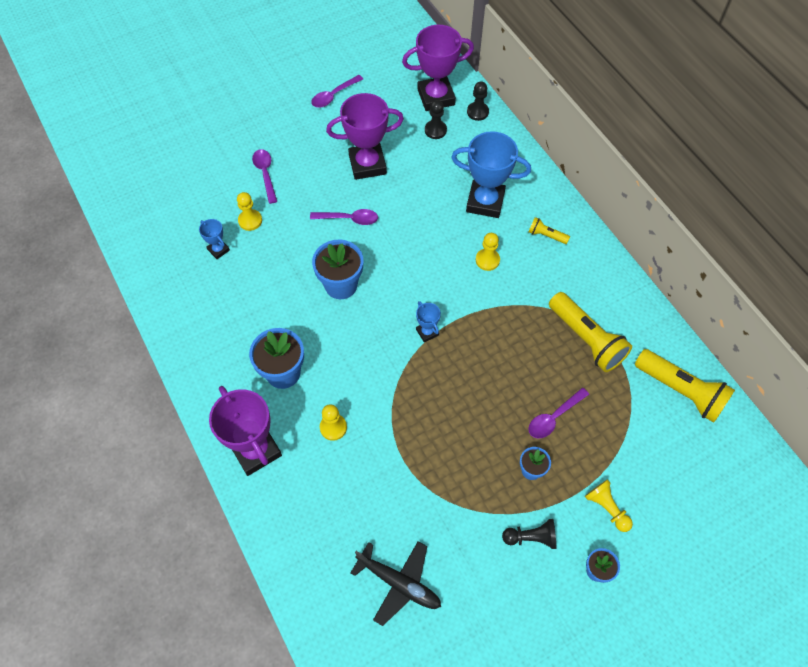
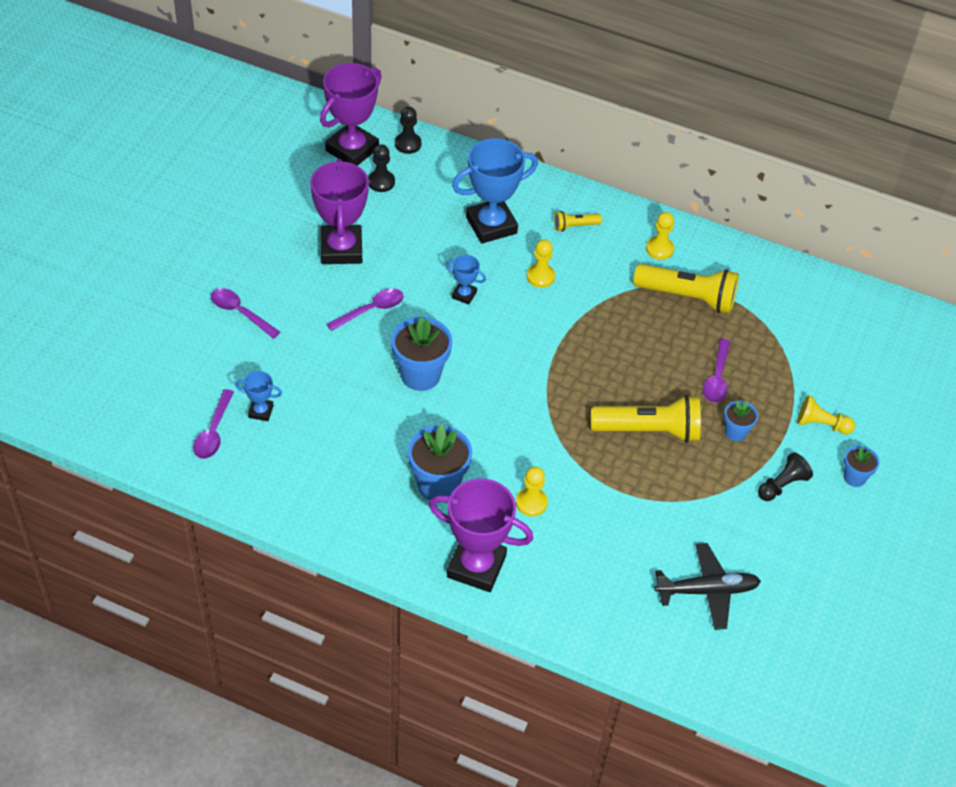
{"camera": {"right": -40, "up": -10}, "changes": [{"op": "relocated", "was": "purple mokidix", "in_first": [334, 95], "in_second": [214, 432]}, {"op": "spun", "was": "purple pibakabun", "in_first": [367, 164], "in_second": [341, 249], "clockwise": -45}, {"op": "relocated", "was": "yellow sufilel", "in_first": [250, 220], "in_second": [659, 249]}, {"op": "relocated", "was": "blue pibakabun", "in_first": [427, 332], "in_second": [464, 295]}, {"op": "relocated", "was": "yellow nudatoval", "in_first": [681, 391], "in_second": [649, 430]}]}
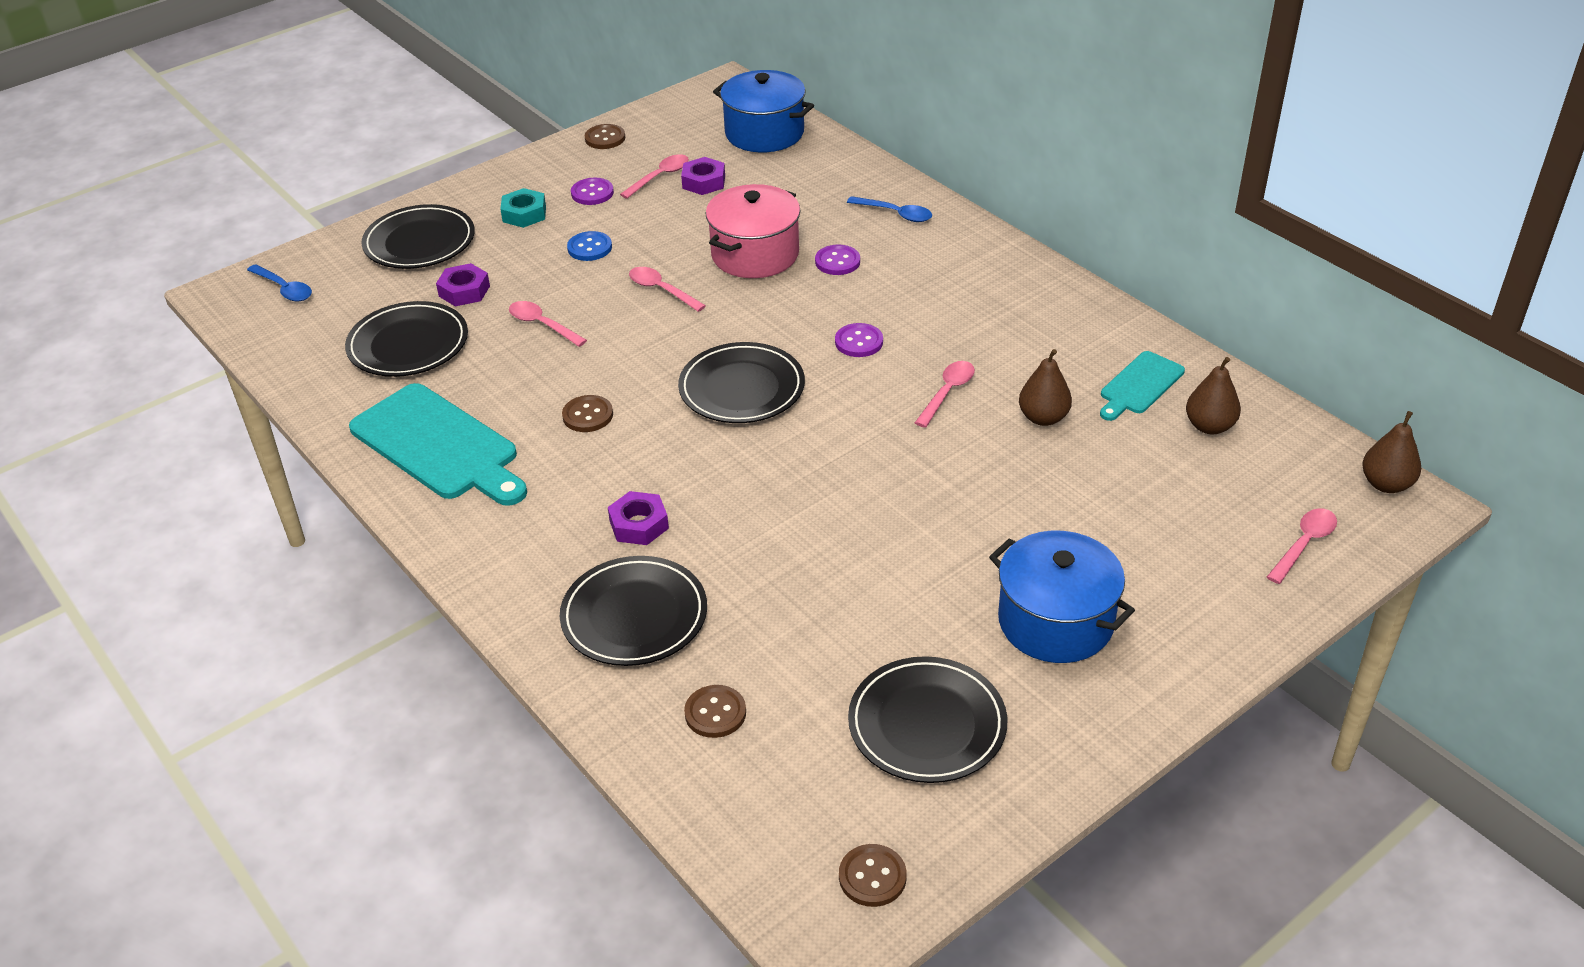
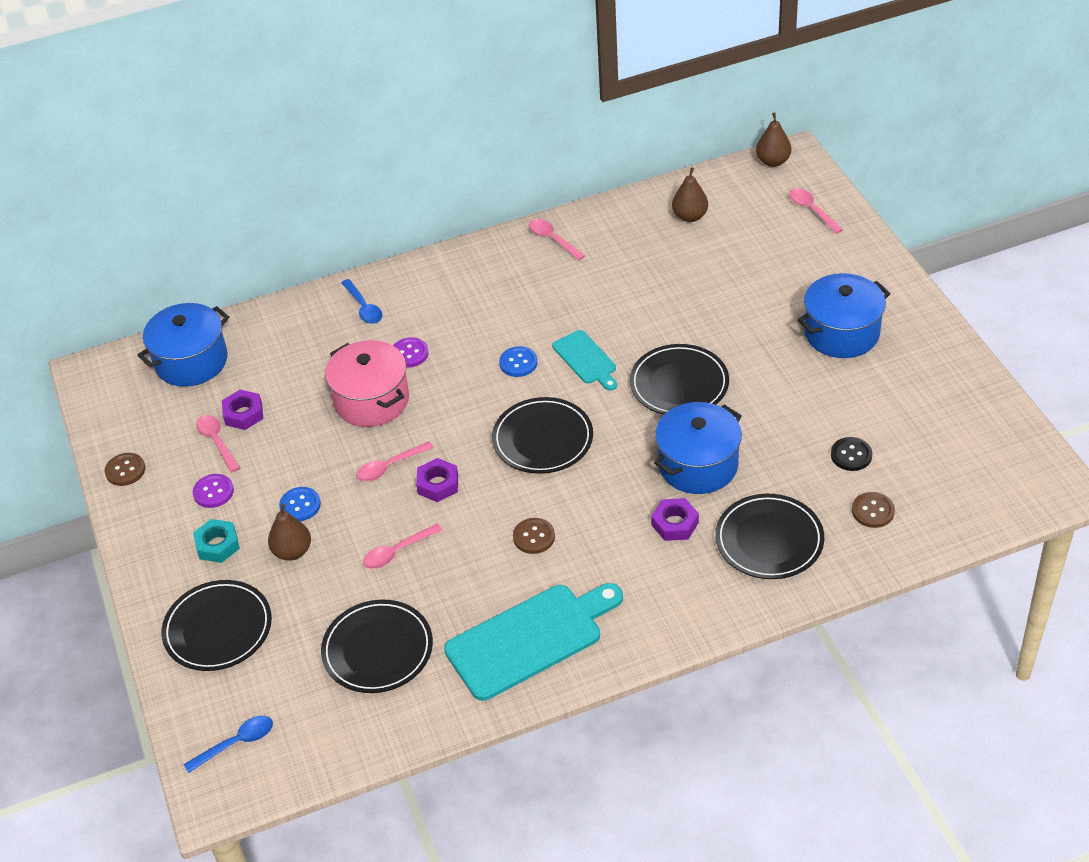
{"camera": {"right": -70, "up": 5}, "changes": [{"op": "spun", "was": "blue mokidix", "in_first": [895, 214], "in_second": [363, 307], "clockwise": 105}, {"op": "relocated", "was": "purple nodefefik", "in_first": [464, 291], "in_second": [438, 484]}, {"op": "colour", "was": "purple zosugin", "now": "blue zosugin", "in_first": [859, 342], "in_second": [518, 363]}, {"op": "relocated", "was": "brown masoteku", "in_first": [1043, 418], "in_second": [292, 551]}, {"op": "relocated", "was": "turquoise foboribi", "in_first": [1139, 385], "in_second": [586, 359]}, {"op": "relocated", "was": "pink mokidix", "in_first": [947, 393], "in_second": [553, 239]}, {"op": "relocated", "was": "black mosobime", "in_first": [927, 724], "in_second": [679, 384]}, {"op": "missing", "was": "brown zosugin", "in_first": [872, 877]}, {"op": "appeared", "now": "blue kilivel", "in_second": [698, 465]}, {"op": "appeared", "now": "black zosugin", "in_second": [851, 455]}]}
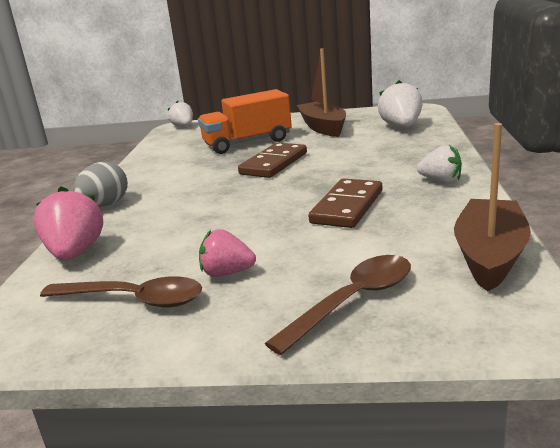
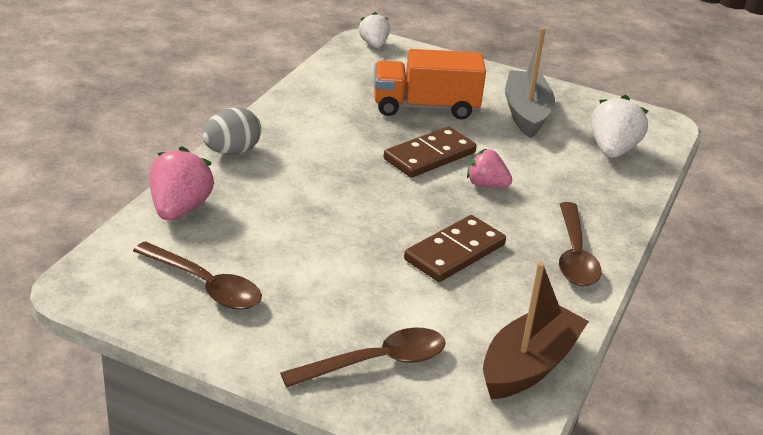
{"camera": {"right": 15, "up": 10}, "changes": [{"op": "colour", "was": "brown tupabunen", "now": "grey tupabunen", "in_first": [323, 127], "in_second": [526, 113]}, {"op": "exchanged", "was": "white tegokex", "now": "brown mokidix", "in_first": [440, 181], "in_second": [574, 255]}, {"op": "relocated", "was": "pink tegokex", "in_first": [227, 273], "in_second": [486, 185]}]}
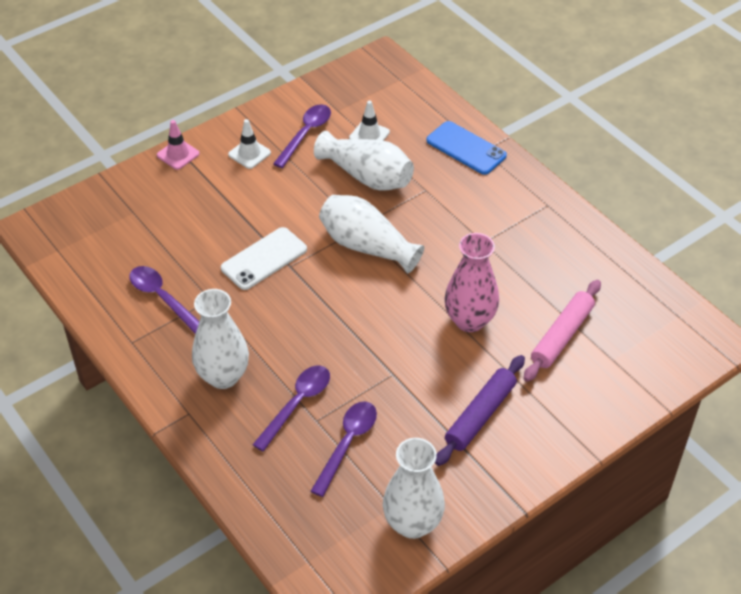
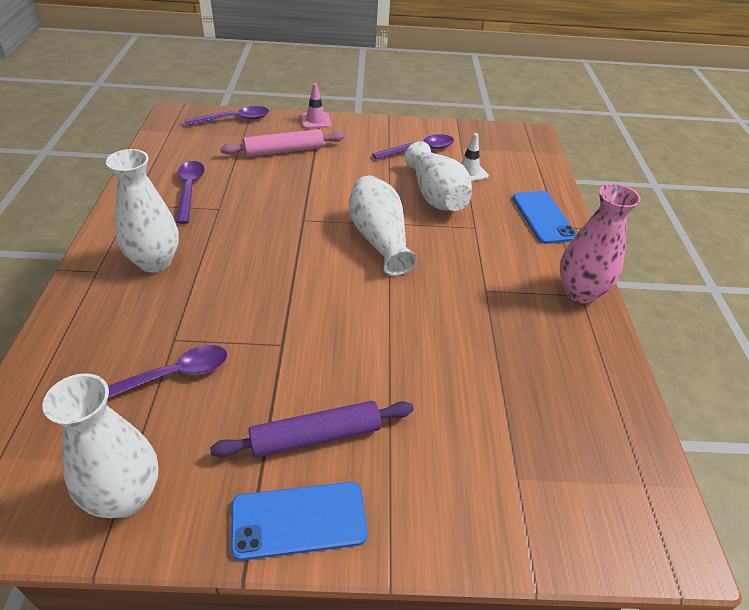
{"camera": {"right": 35, "up": -5}, "changes": [{"op": "missing", "was": "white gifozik", "in_first": [249, 154]}, {"op": "missing", "was": "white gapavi", "in_first": [264, 259]}, {"op": "relocated", "was": "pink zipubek", "in_first": [469, 320], "in_second": [580, 292]}, {"op": "relocated", "was": "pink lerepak", "in_first": [561, 336], "in_second": [284, 151]}, {"op": "relocated", "was": "purple mokidix", "in_first": [297, 404], "in_second": [234, 119]}, {"op": "appeared", "now": "blue gapavi", "in_second": [299, 520]}]}
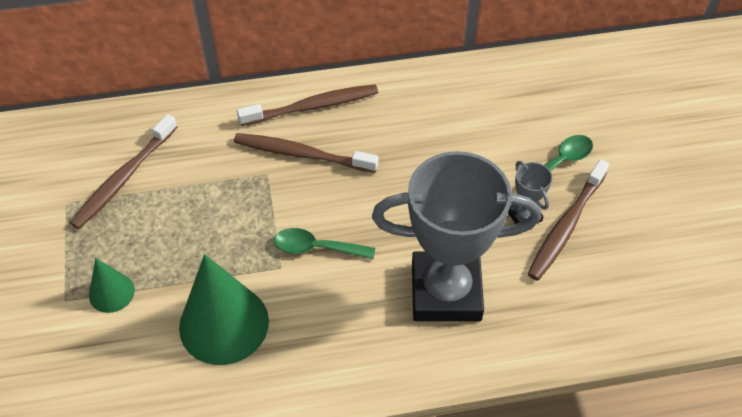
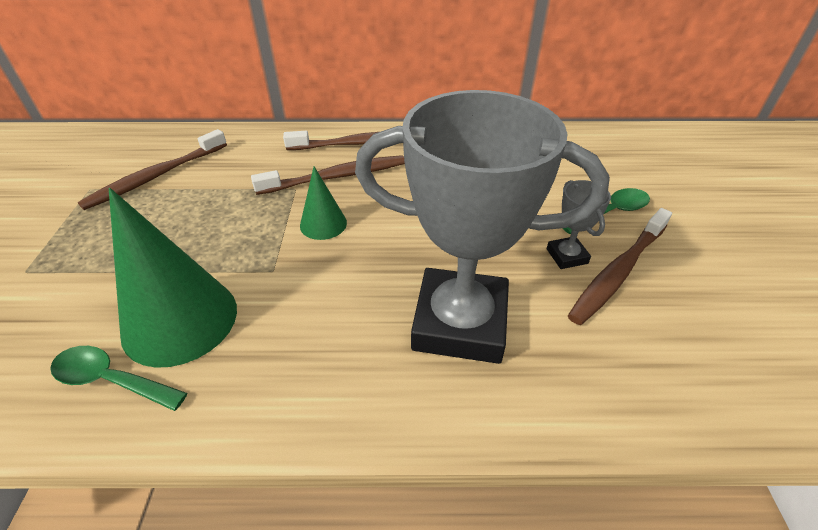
{"camera": {"right": 10, "up": -10}, "changes": [{"op": "spun", "was": "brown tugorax", "in_first": [302, 154], "in_second": [336, 177], "clockwise": 135}, {"op": "relocated", "was": "green mokidix", "in_first": [316, 248], "in_second": [111, 380]}, {"op": "relocated", "was": "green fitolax", "in_first": [111, 292], "in_second": [323, 224]}]}
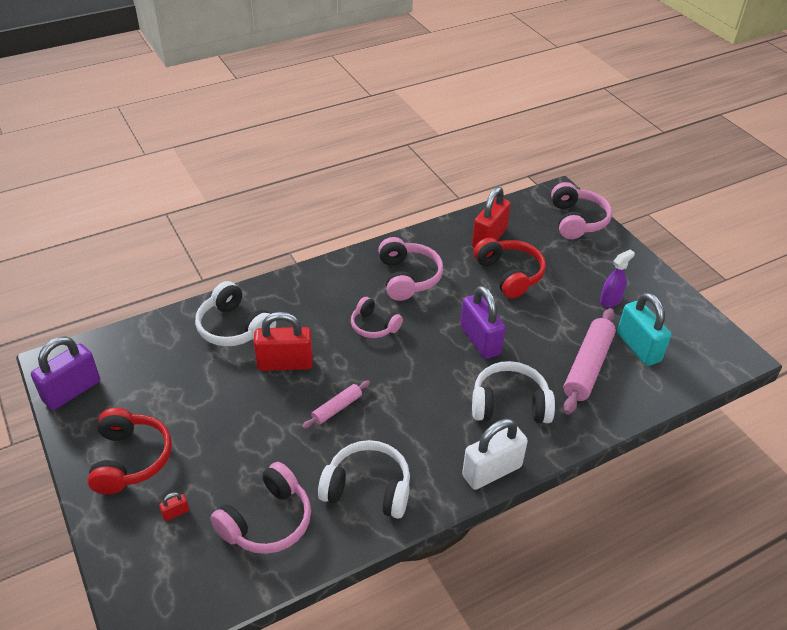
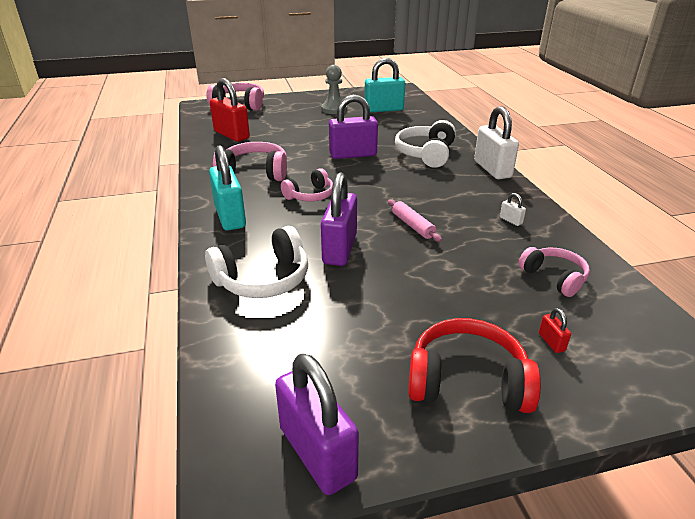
{"camera": {"right": -75, "up": -10}, "changes": [{"op": "missing", "was": "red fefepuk", "in_first": [509, 274]}, {"op": "exchanged", "was": "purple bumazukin", "now": "grey sufilel", "in_first": [610, 300], "in_second": [334, 109]}, {"op": "missing", "was": "pink lerepak", "in_first": [587, 367]}, {"op": "colour", "was": "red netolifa", "now": "purple netolifa", "in_first": [285, 363], "in_second": [339, 249]}, {"op": "exchanged", "was": "white fefepuk", "now": "white netolifa", "in_first": [368, 488], "in_second": [510, 220]}, {"op": "size", "was": "pink fefepuk", "in_first": [267, 521], "in_second": [554, 277], "ratio": 0.65}, {"op": "appeared", "now": "turquoise netolifa", "in_second": [230, 217]}]}
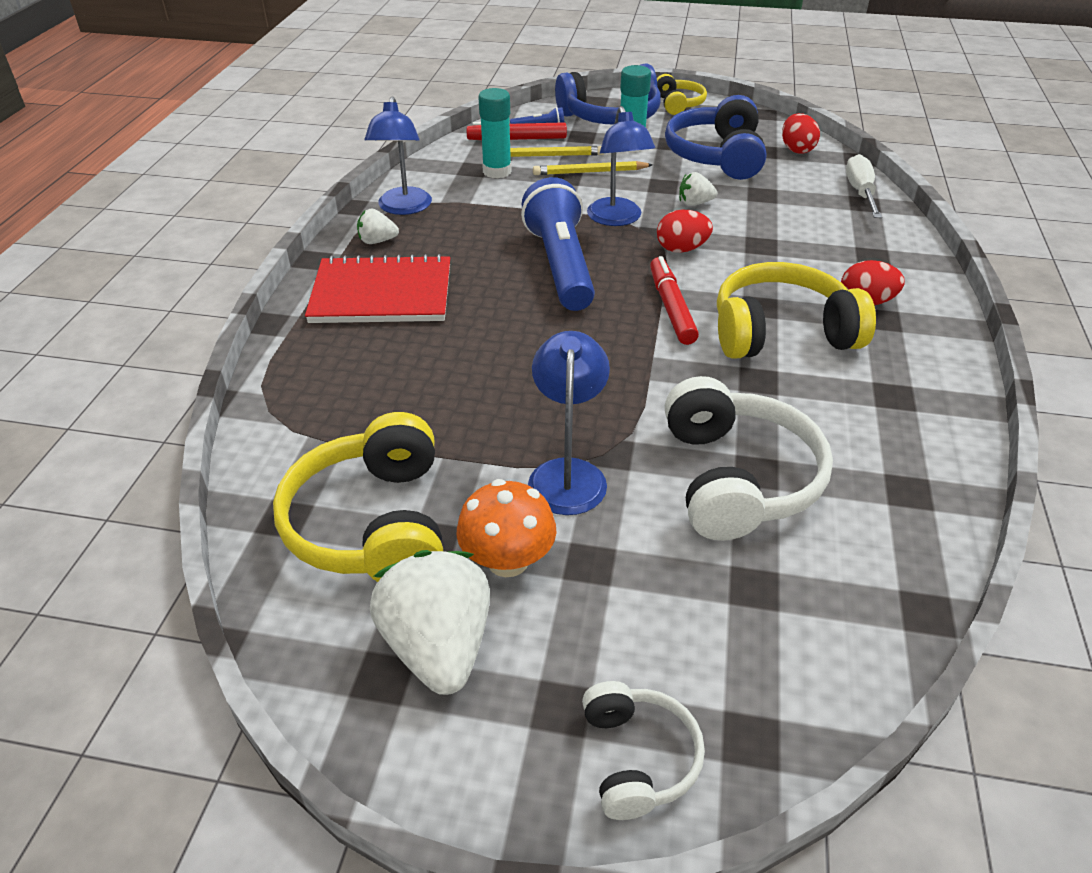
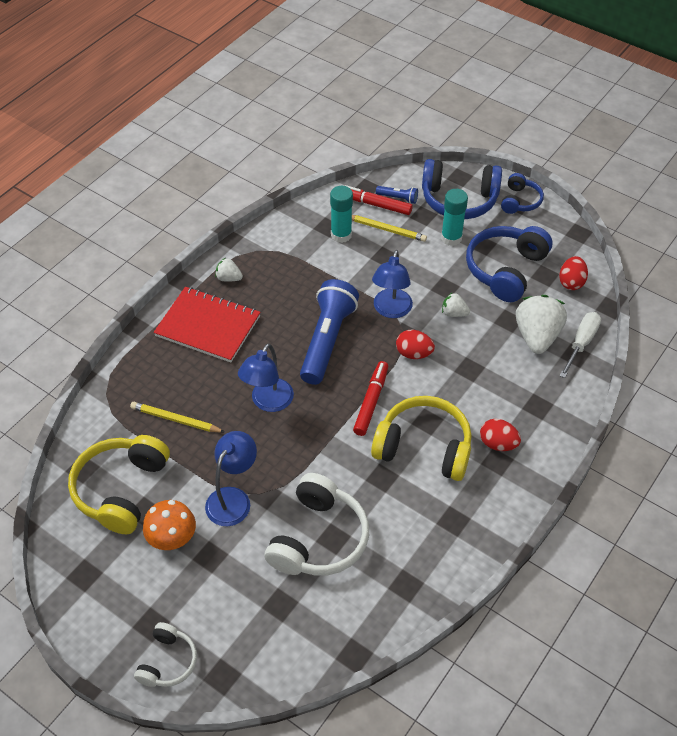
{"camera": {"right": 25, "up": 10}, "changes": [{"op": "colour", "was": "yellow fefepuk", "now": "blue fefepuk", "in_first": [678, 104], "in_second": [520, 201]}, {"op": "relocated", "was": "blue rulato", "in_first": [403, 208], "in_second": [268, 402]}, {"op": "relocated", "was": "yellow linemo", "in_first": [590, 172], "in_second": [175, 420]}, {"op": "relocated", "was": "white tegokex", "in_first": [438, 646], "in_second": [537, 336]}]}
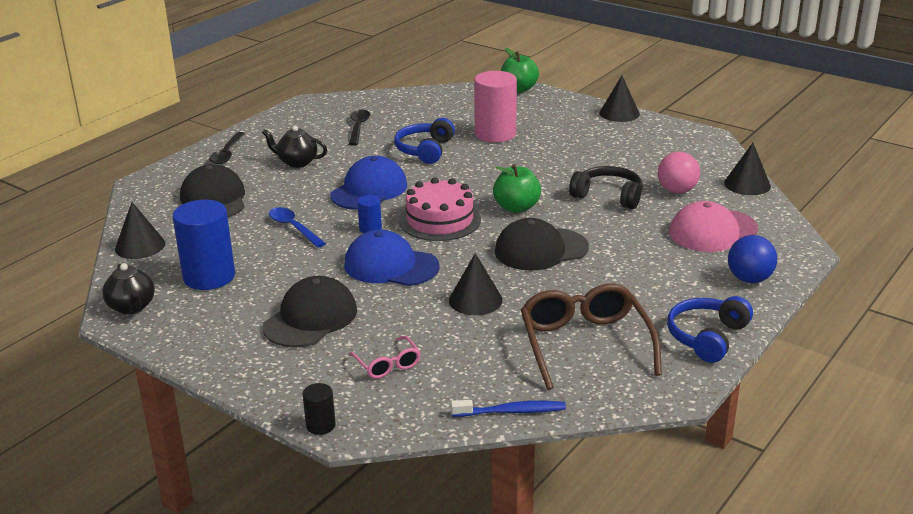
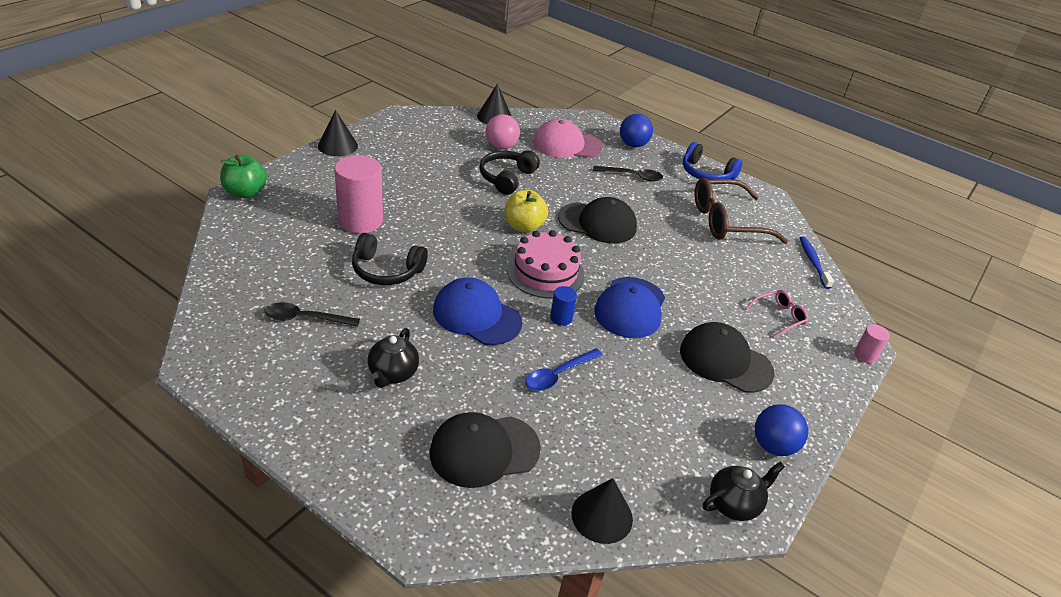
{"camera": {"right": -95, "up": 10}, "changes": [{"op": "colour", "was": "blue fefepuk", "now": "black fefepuk", "in_first": [425, 150], "in_second": [386, 270]}, {"op": "relocated", "was": "black mokidix", "in_first": [227, 153], "in_second": [632, 176]}, {"op": "colour", "was": "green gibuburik", "now": "yellow gibuburik", "in_first": [516, 208], "in_second": [524, 226]}, {"op": "missing", "was": "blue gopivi", "in_first": [209, 277]}, {"op": "spun", "was": "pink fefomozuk", "in_first": [712, 231], "in_second": [567, 144], "clockwise": 120}, {"op": "spun", "was": "black fefomozuk", "in_first": [541, 250], "in_second": [597, 223], "clockwise": -60}, {"op": "missing", "was": "black fitolax", "in_first": [475, 300]}, {"op": "colour", "was": "black gopivi", "now": "pink gopivi", "in_first": [320, 425], "in_second": [865, 355]}, {"op": "appeared", "now": "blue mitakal", "in_second": [773, 446]}]}
